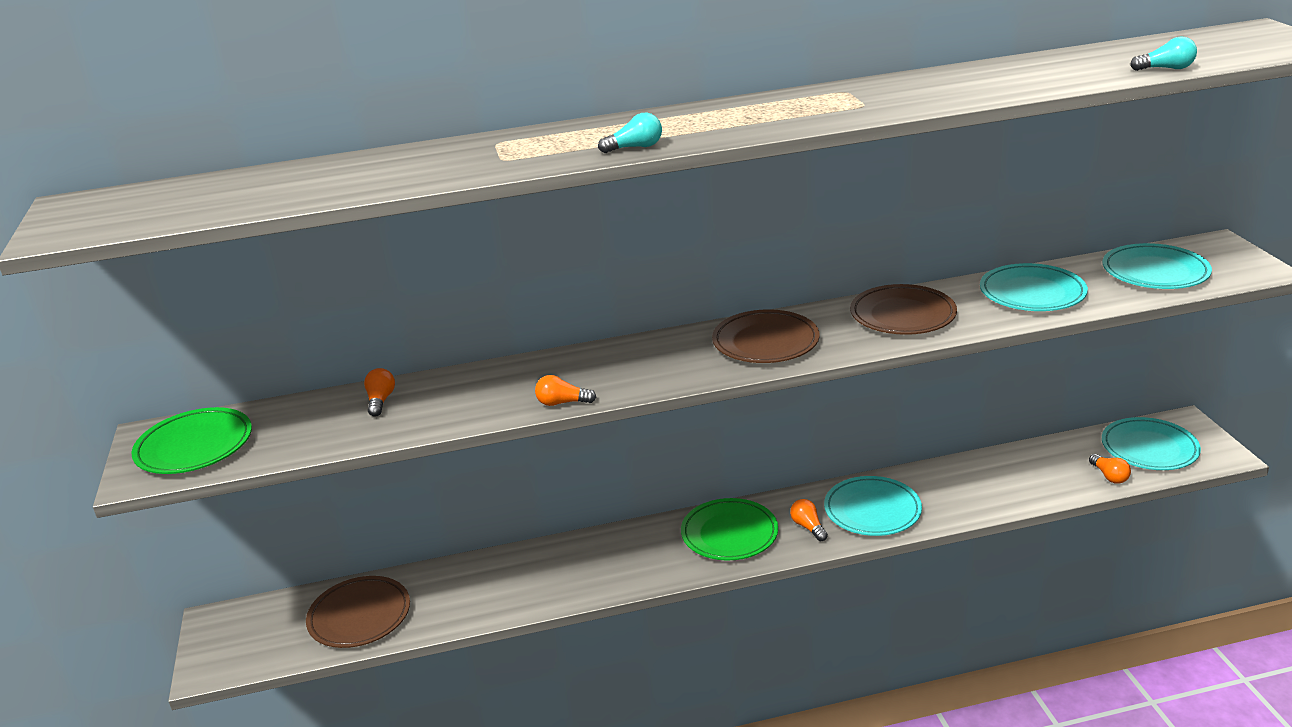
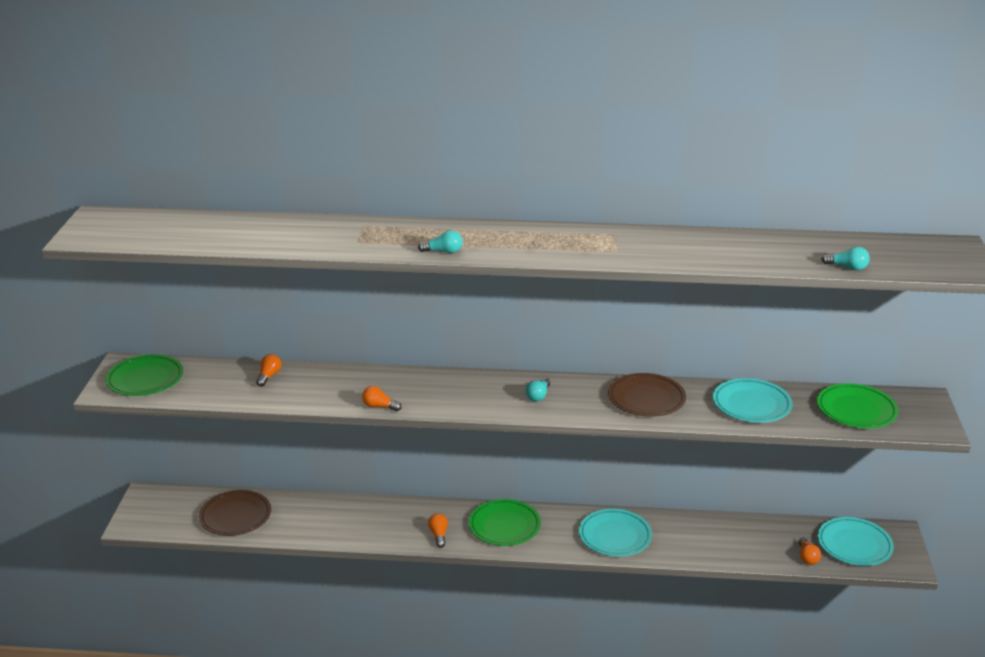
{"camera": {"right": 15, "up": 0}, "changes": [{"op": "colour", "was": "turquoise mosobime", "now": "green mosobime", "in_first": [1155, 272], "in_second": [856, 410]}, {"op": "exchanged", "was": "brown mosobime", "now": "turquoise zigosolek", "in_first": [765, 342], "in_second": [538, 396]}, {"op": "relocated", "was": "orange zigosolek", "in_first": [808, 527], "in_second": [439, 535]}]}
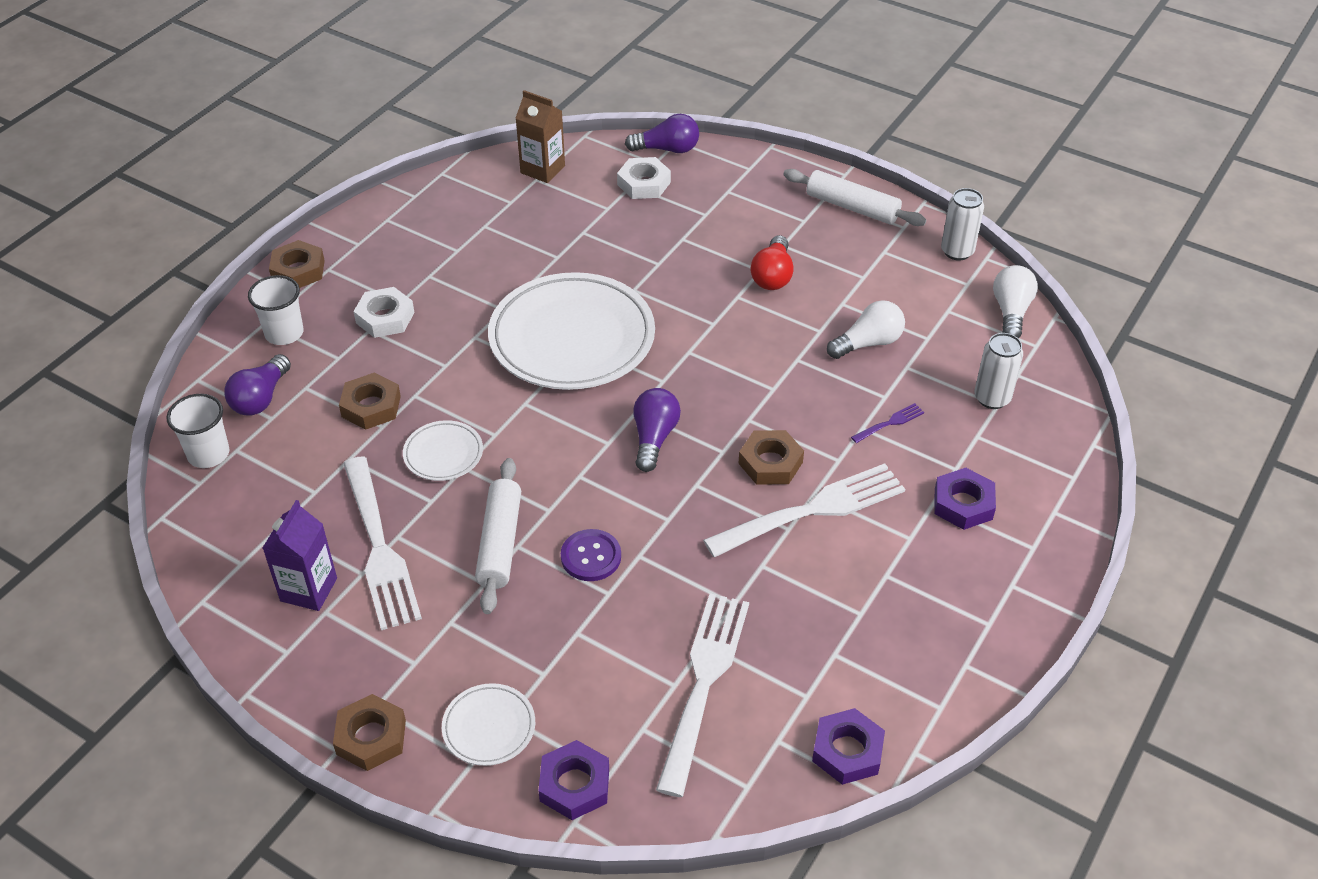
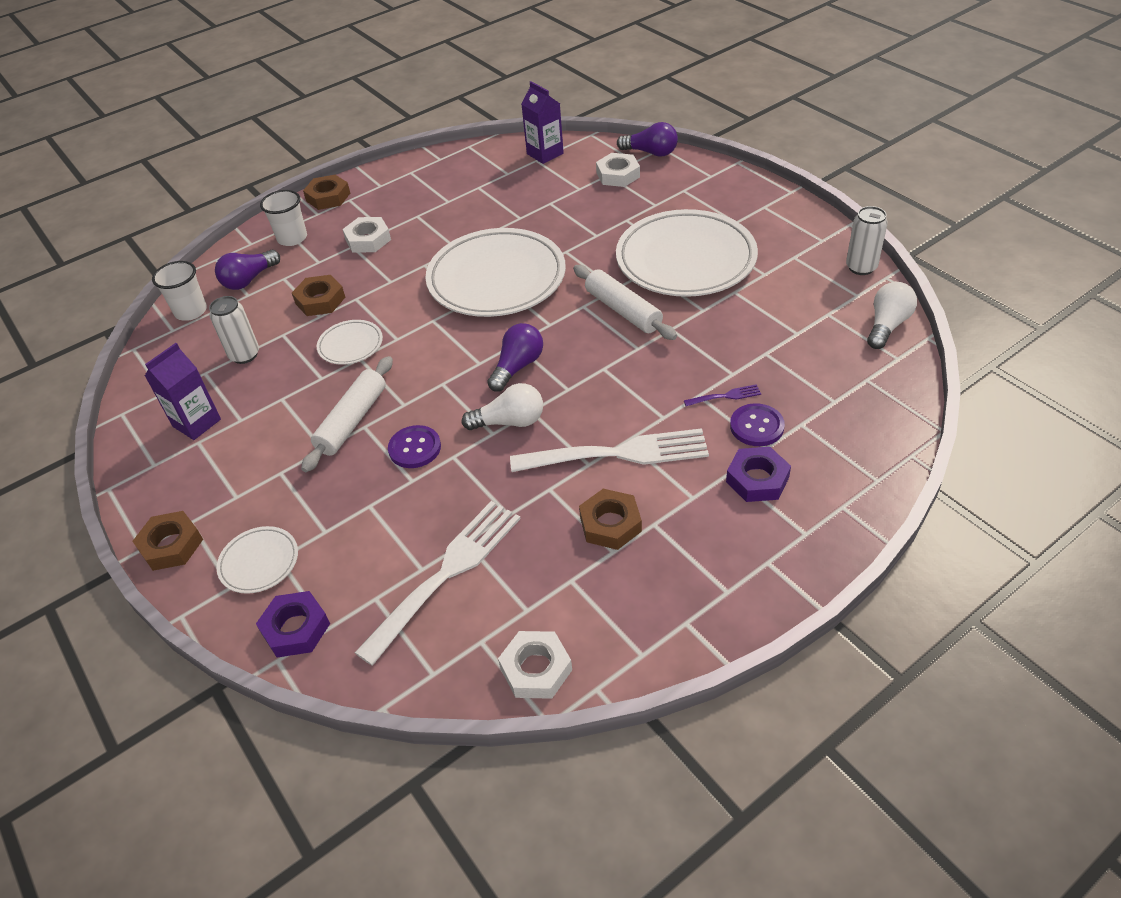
{"camera": {"right": 25, "up": 0}, "changes": [{"op": "colour", "was": "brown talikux", "now": "purple talikux", "in_first": [542, 169], "in_second": [545, 154]}, {"op": "relocated", "was": "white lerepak", "in_first": [852, 207], "in_second": [623, 310]}, {"op": "exchanged", "was": "red zigosolek", "now": "white mosobime", "in_first": [772, 275], "in_second": [685, 260]}, {"op": "relocated", "was": "white zigosolek", "in_first": [868, 343], "in_second": [510, 422]}, {"op": "relocated", "was": "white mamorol", "in_first": [992, 398], "in_second": [244, 355]}, {"op": "relocated", "was": "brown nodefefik", "in_first": [770, 463], "in_second": [610, 524]}, {"op": "missing", "was": "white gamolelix", "in_first": [378, 547]}, {"op": "colour", "was": "purple nodefefik", "now": "white nodefefik", "in_first": [847, 751], "in_second": [536, 669]}, {"op": "appeared", "now": "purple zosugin", "in_second": [756, 426]}]}
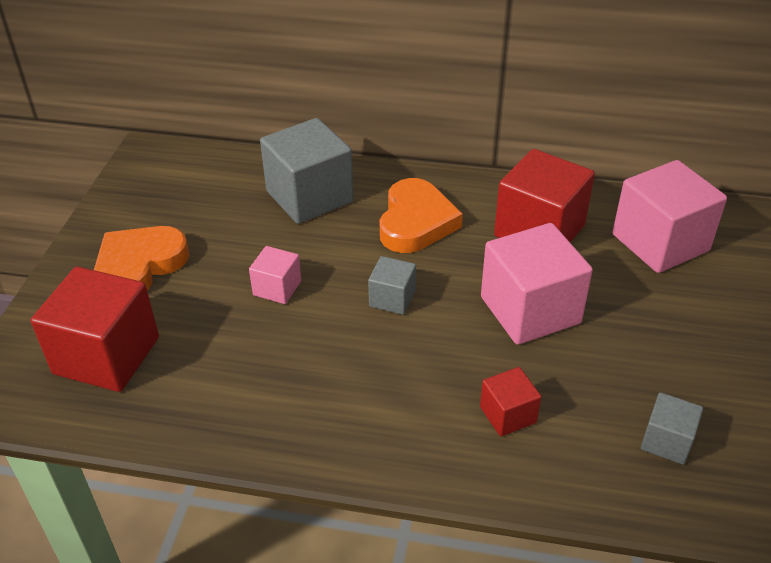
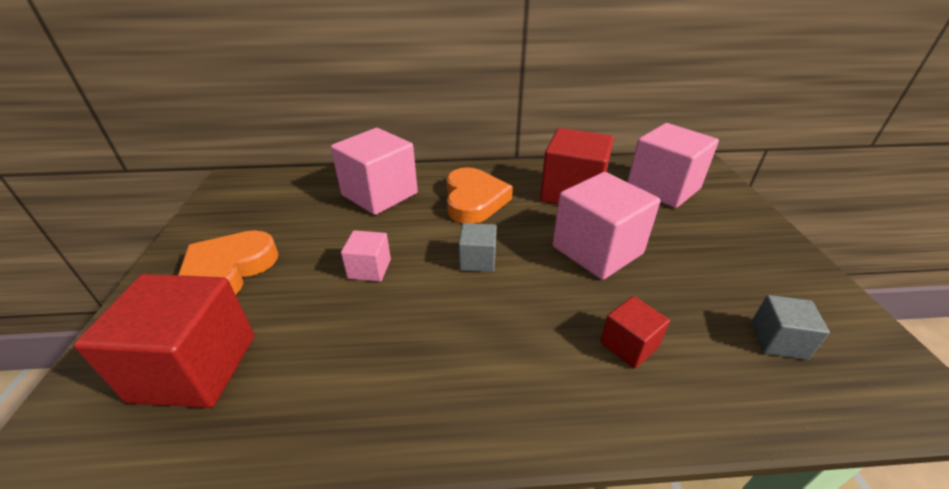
{"camera": {"right": -15, "up": -5}, "changes": [{"op": "colour", "was": "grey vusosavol", "now": "pink vusosavol", "in_first": [309, 196], "in_second": [379, 194]}]}
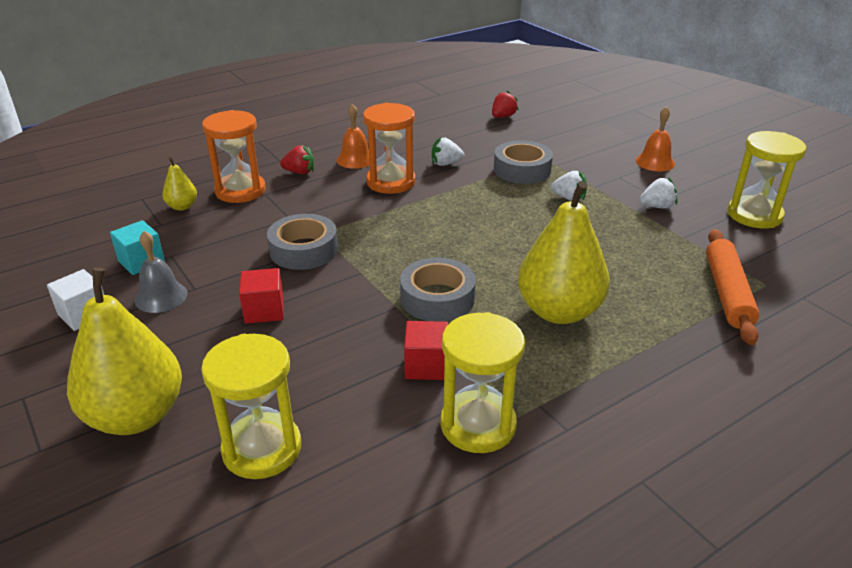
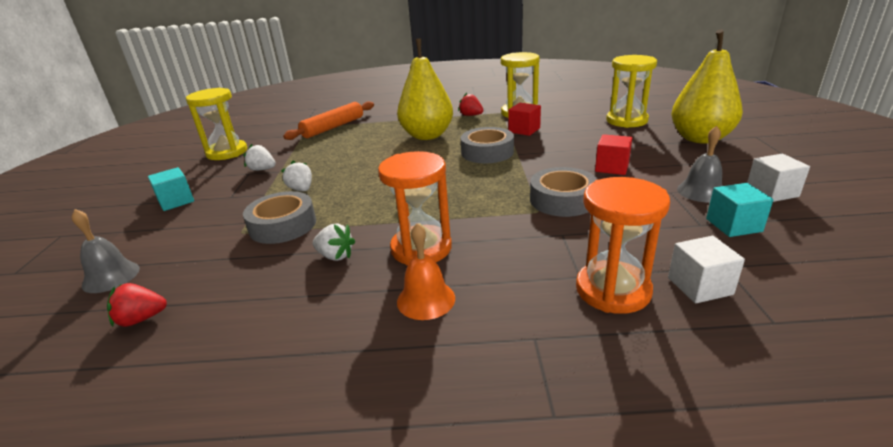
{"camera": {"right": -145, "up": -5}, "changes": [{"op": "exchanged", "was": "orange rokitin", "now": "turquoise vusosavol", "in_first": [655, 162], "in_second": [176, 201]}, {"op": "relocated", "was": "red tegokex", "in_first": [299, 172], "in_second": [471, 115]}, {"op": "exchanged", "was": "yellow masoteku", "now": "white vusosavol", "in_first": [182, 206], "in_second": [699, 286]}, {"op": "appeared", "now": "grey rokitin", "in_second": [111, 276]}]}
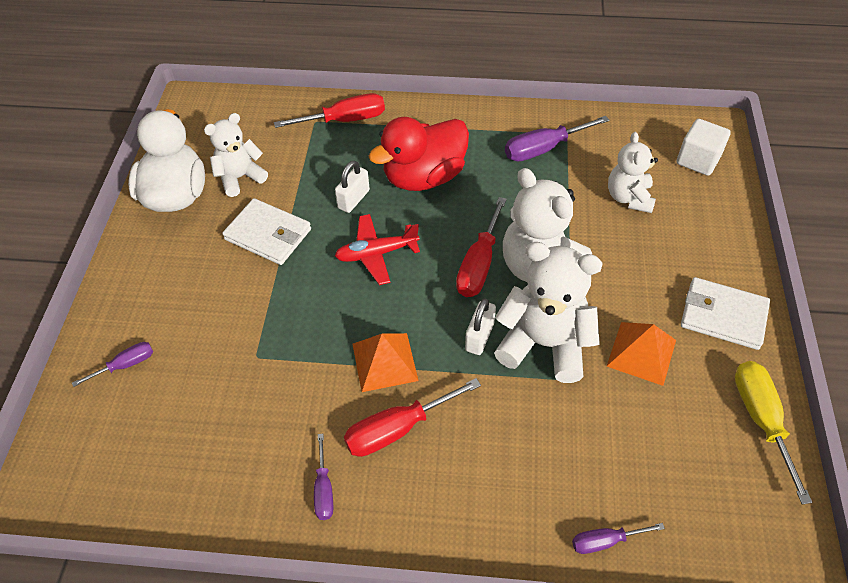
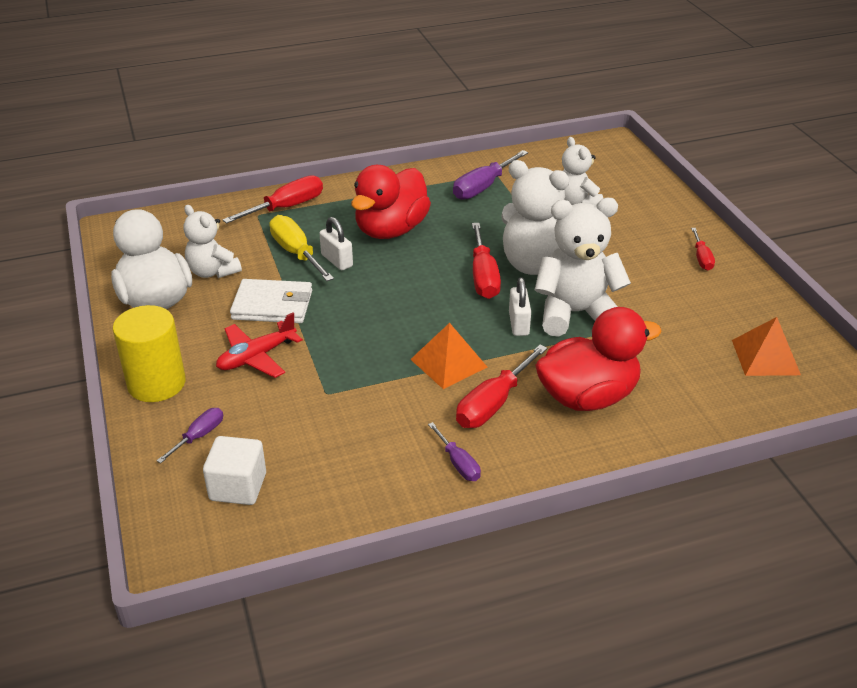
{"camera": {"right": -25, "up": -15}, "changes": [{"op": "spun", "was": "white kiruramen", "in_first": [240, 177], "in_second": [212, 272], "clockwise": -75}, {"op": "relocated", "was": "white vusosavol", "in_first": [698, 160], "in_second": [238, 487]}, {"op": "spun", "was": "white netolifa", "in_first": [353, 199], "in_second": [337, 260], "clockwise": -45}, {"op": "relocated", "was": "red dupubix", "in_first": [376, 254], "in_second": [256, 357]}, {"op": "exchanged", "was": "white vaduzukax", "now": "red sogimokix", "in_first": [723, 316], "in_second": [701, 258]}, {"op": "relocated", "was": "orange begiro", "in_first": [641, 353], "in_second": [765, 357]}, {"op": "relocated", "was": "yellow sogimokix", "in_first": [761, 419], "in_second": [296, 253]}, {"op": "missing", "was": "purple sogimokix", "in_first": [605, 541]}, {"op": "appeared", "now": "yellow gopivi", "in_second": [156, 383]}, {"op": "appeared", "now": "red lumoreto", "in_second": [588, 397]}]}
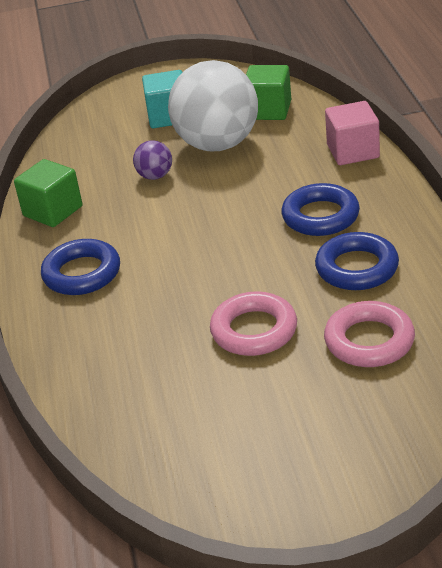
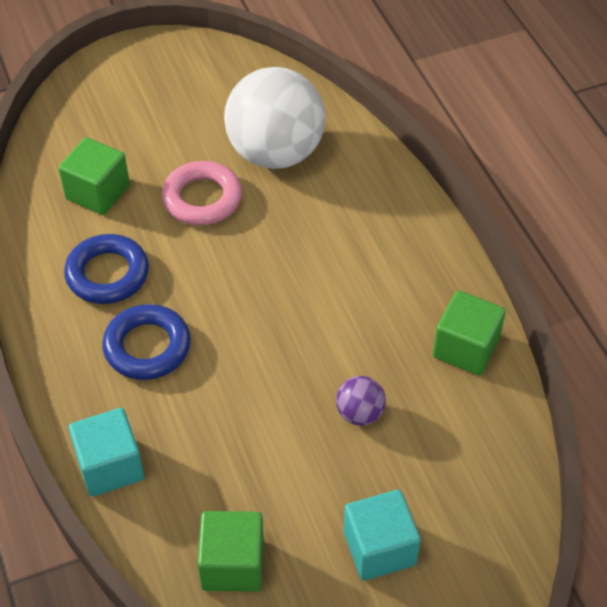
{"camera": {"right": 165, "up": 15}, "changes": [{"op": "relocated", "was": "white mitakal", "in_first": [218, 144], "in_second": [275, 153]}, {"op": "colour", "was": "pink vusosavol", "now": "turquoise vusosavol", "in_first": [353, 151], "in_second": [110, 466]}, {"op": "missing", "was": "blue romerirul", "in_first": [82, 273]}, {"op": "exchanged", "was": "pink romerirul", "now": "green vusosavol", "in_first": [369, 341], "in_second": [97, 192]}]}
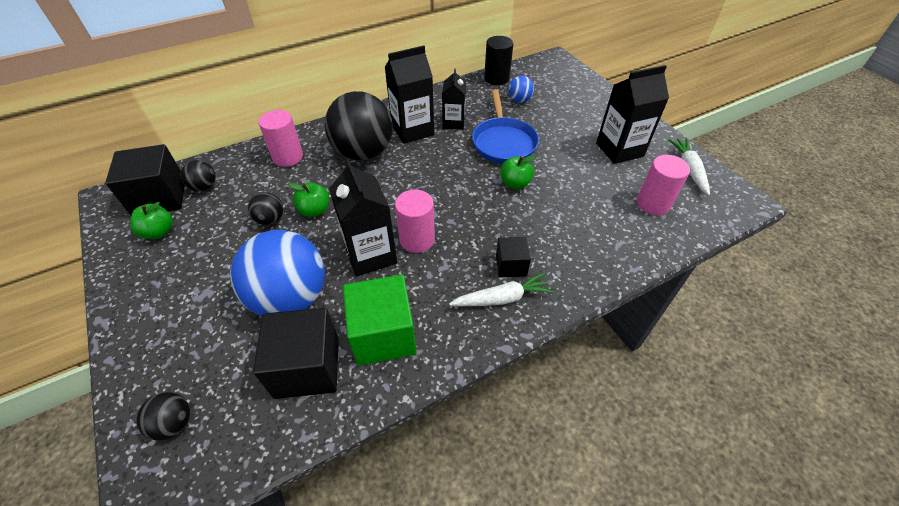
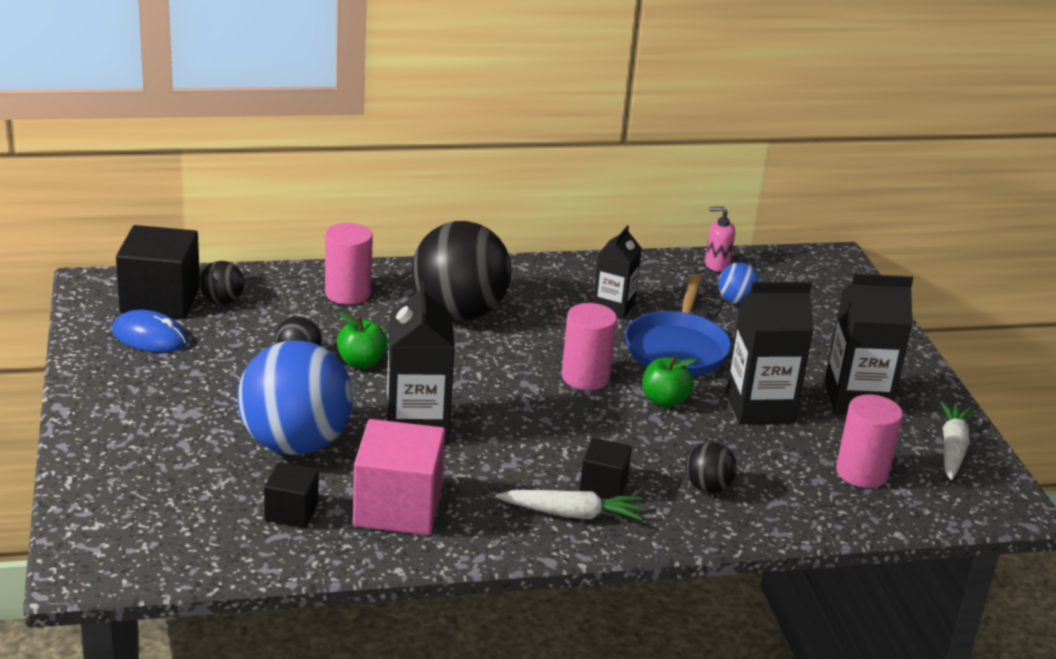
{"camera": {"right": 15, "up": -20}, "changes": [{"op": "exchanged", "was": "black gopivi", "now": "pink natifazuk", "in_first": [496, 78], "in_second": [716, 264]}, {"op": "relocated", "was": "black talikux", "in_first": [412, 130], "in_second": [759, 408]}, {"op": "relocated", "was": "pink gopivi", "in_first": [417, 239], "in_second": [585, 377]}, {"op": "exchanged", "was": "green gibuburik", "now": "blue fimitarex", "in_first": [159, 232], "in_second": [150, 337]}, {"op": "colour", "was": "green vusosavol", "now": "pink vusosavol", "in_first": [383, 334], "in_second": [398, 508]}, {"op": "size", "was": "black vusosavol", "in_first": [307, 367], "in_second": [291, 512], "ratio": 0.55}, {"op": "relocated", "was": "black mitakal", "in_first": [174, 423], "in_second": [707, 487]}]}
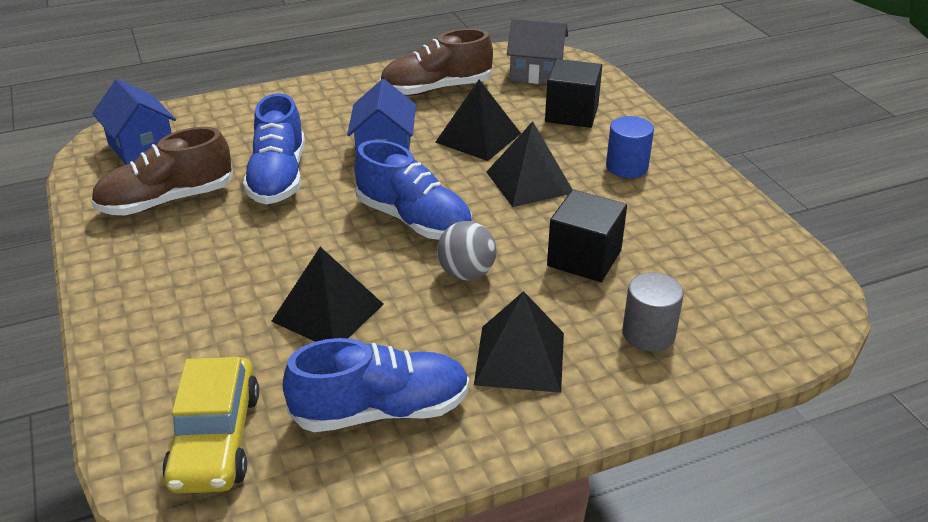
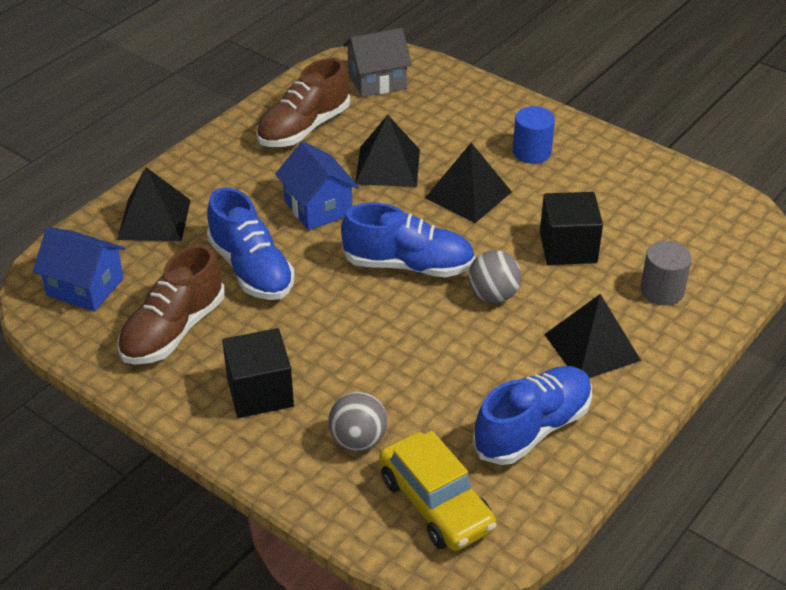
{"camera": {"right": -30, "up": 5}, "changes": [{"op": "relocated", "was": "black vusosavol", "in_first": [571, 114], "in_second": [260, 392]}, {"op": "relocated", "was": "black begiro", "in_first": [328, 312], "in_second": [154, 219]}, {"op": "appeared", "now": "grey mitakal", "in_second": [358, 440]}]}
